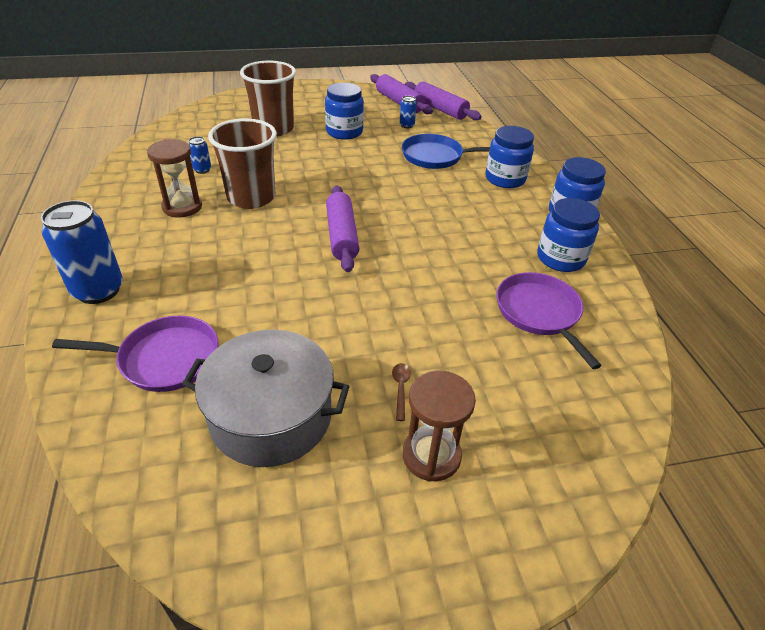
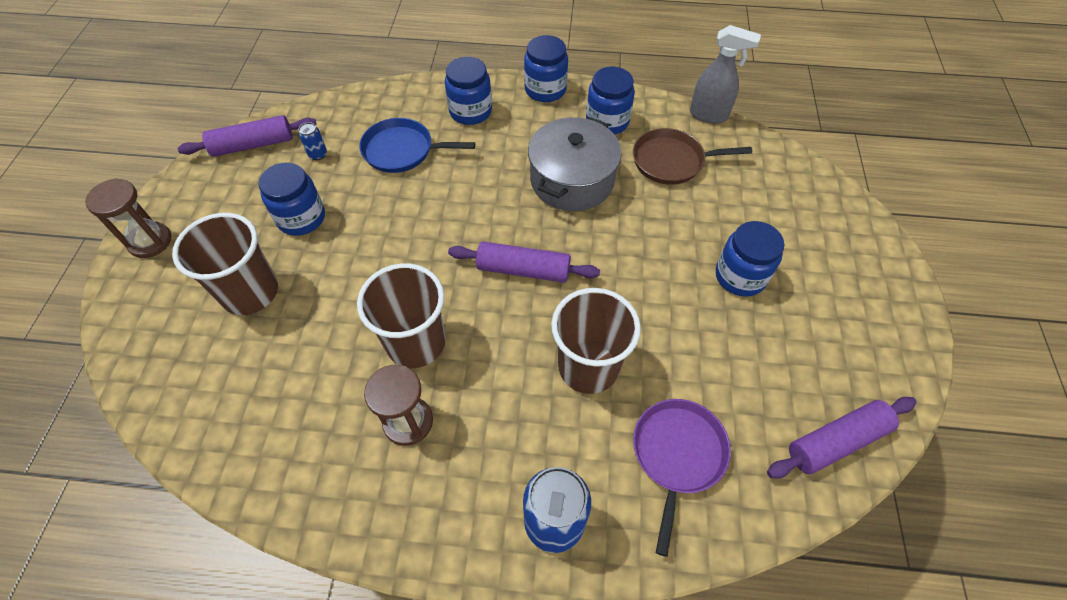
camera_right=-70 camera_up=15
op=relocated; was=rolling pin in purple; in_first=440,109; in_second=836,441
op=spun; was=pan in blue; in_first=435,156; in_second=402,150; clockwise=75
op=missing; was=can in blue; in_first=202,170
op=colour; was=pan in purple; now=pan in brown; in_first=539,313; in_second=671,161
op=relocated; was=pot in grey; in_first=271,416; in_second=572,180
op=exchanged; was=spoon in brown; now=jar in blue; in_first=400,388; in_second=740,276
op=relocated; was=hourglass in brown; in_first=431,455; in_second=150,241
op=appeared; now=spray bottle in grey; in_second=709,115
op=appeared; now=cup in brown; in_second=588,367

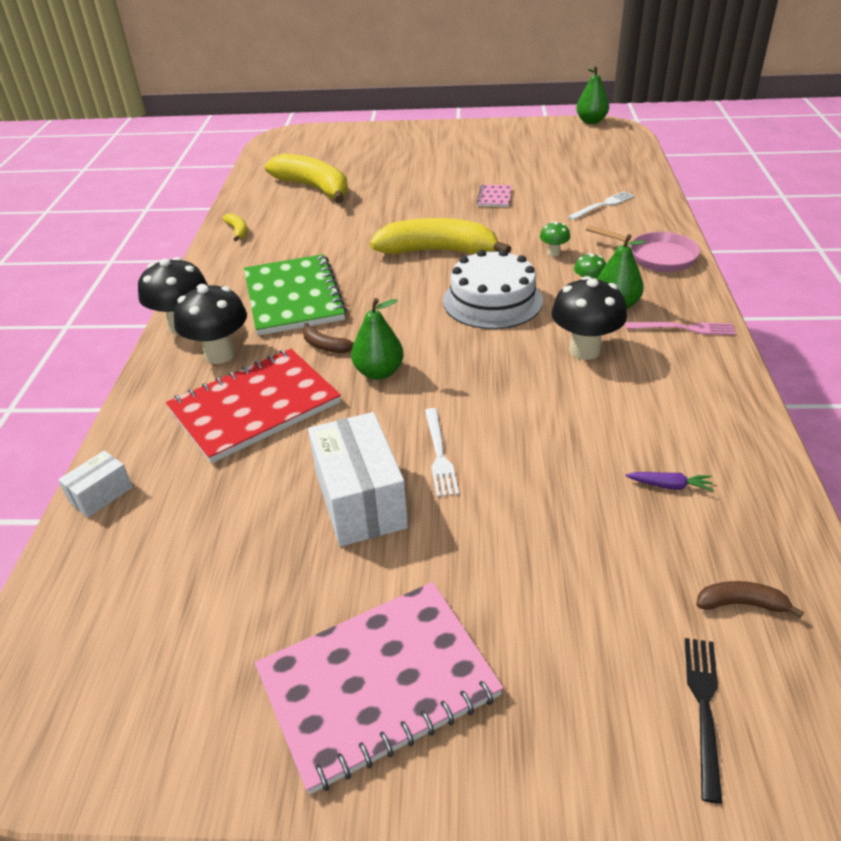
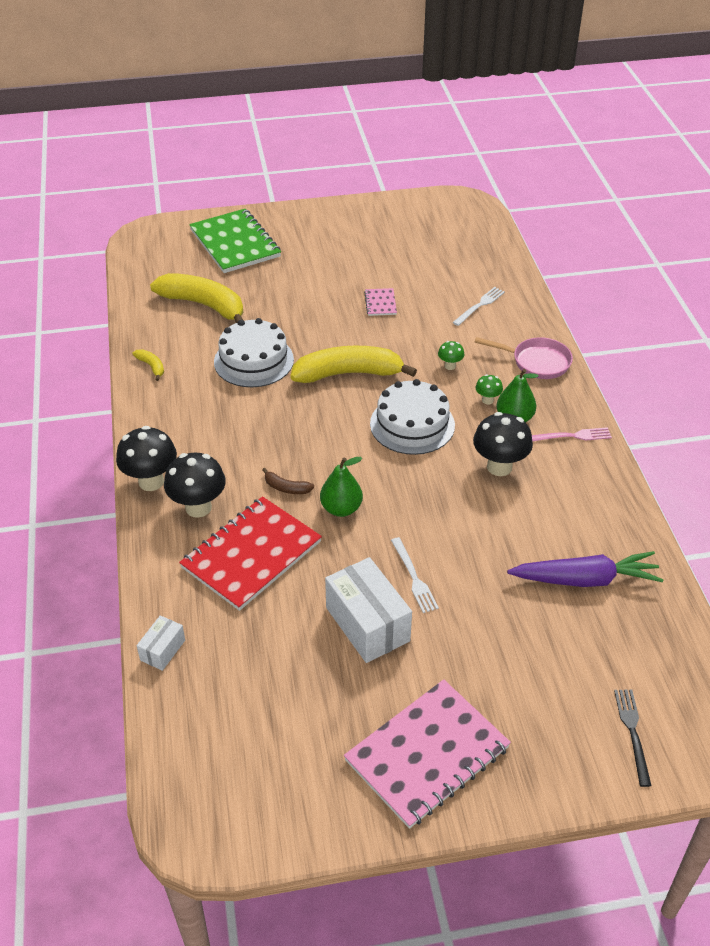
camera_right=-15 camera_up=5
op=missing; was=pear in green; in_first=591,121
op=relocated; was=notebook in green; in_first=293,297; in_second=235,243
op=size; was=carrot in purple; in_first=669,486; in_second=585,579; ratio=2.48
op=missing; was=banana in brown; in_first=741,604
op=appeared; now=cake in white; in_second=254,360

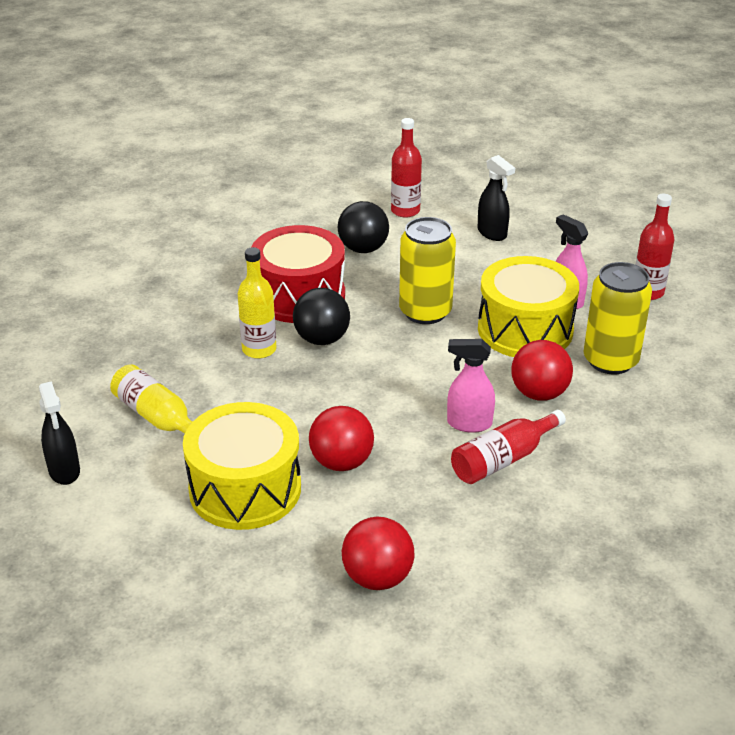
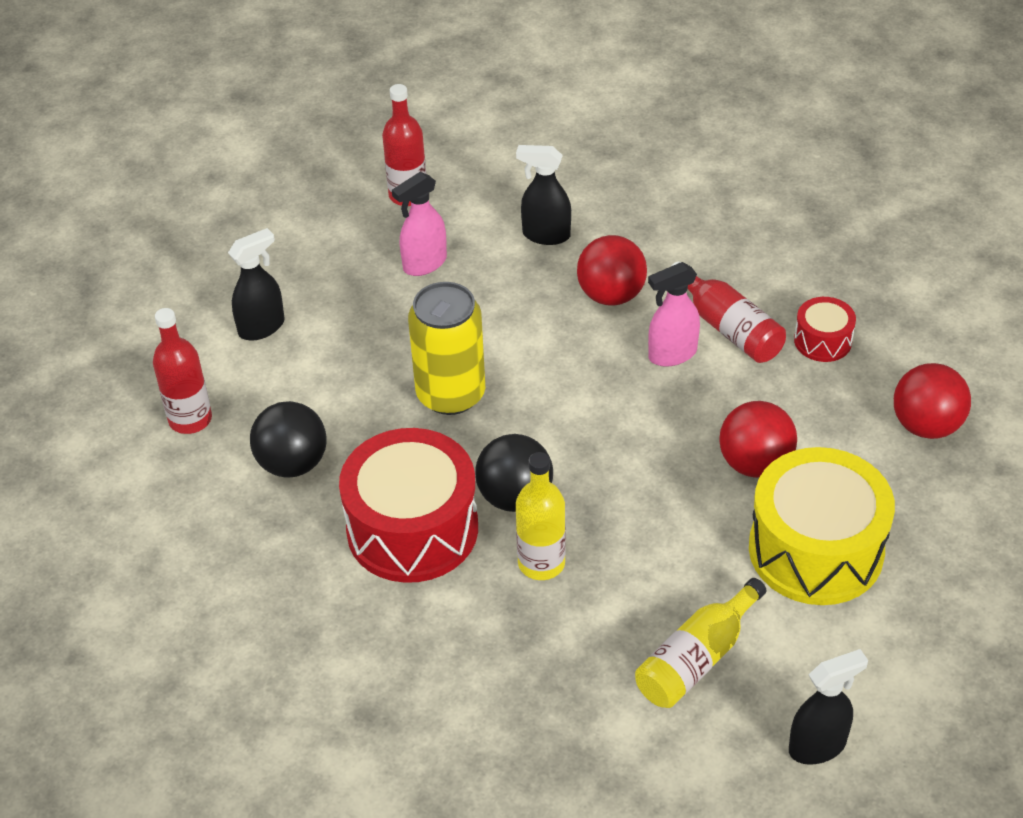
camera_right=-90 camera_up=10
op=missing; was=drum in yellow; in_first=525,329
op=exchanged; was=can in yellow; now=spray bottle in black; in_first=610,360; in_second=545,235
op=spun; was=spray bottle in pink; in_first=468,424; in_second=672,354; clockwise=60
op=appeared; now=drum in red; in_second=822,341

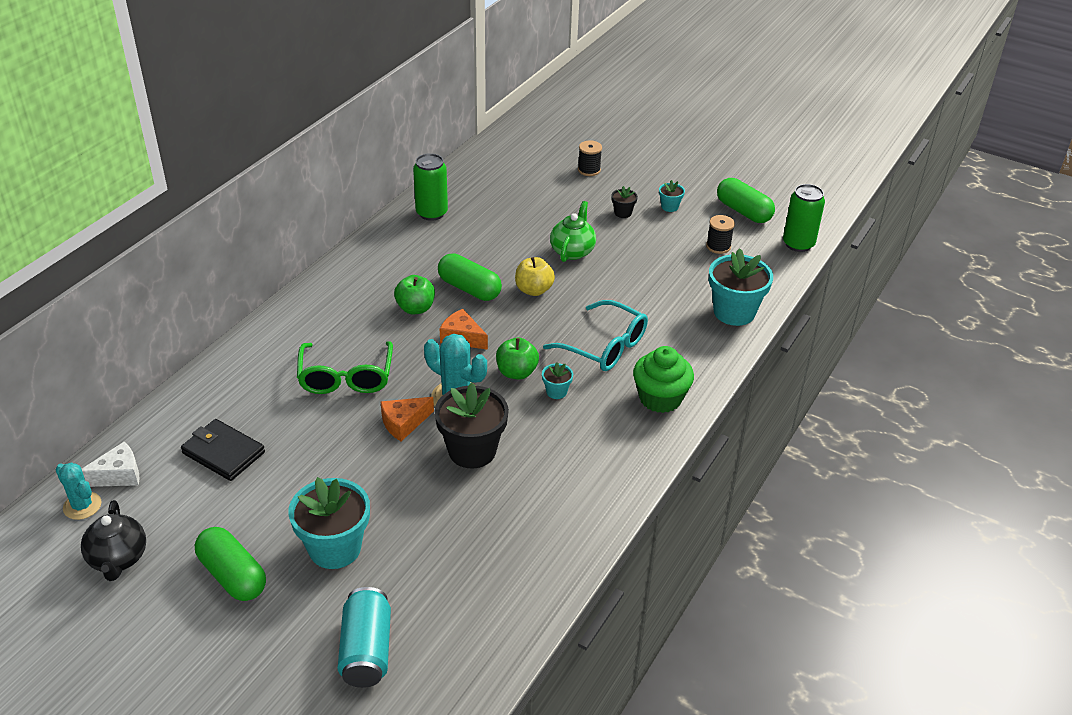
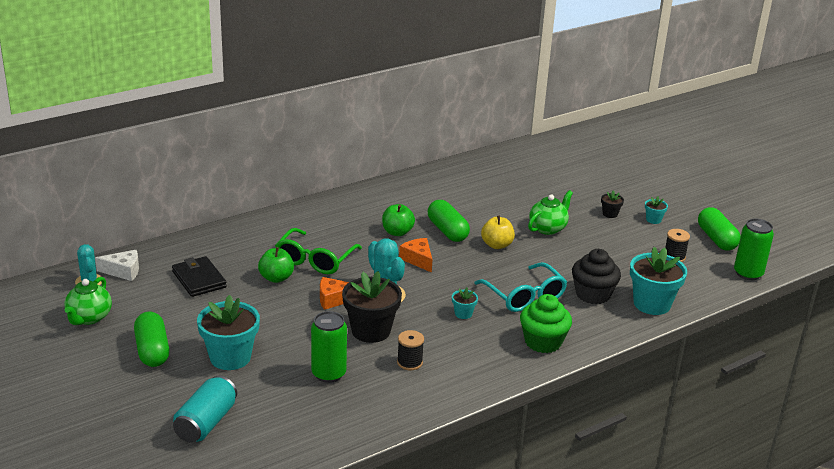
camera_right=25 camera_up=-10
op=relocated; was=spool in black; in_first=589,170; in_second=409,362
op=relocated; was=can in green; in_first=431,213; in_second=328,374
op=relocated; was=apple in green; in_first=516,372; in_second=276,278
op=colour; was=teapot in black; now=teapot in green; in_first=118,559; in_second=89,318
op=appeared; now=cupcake in black; in_second=593,294

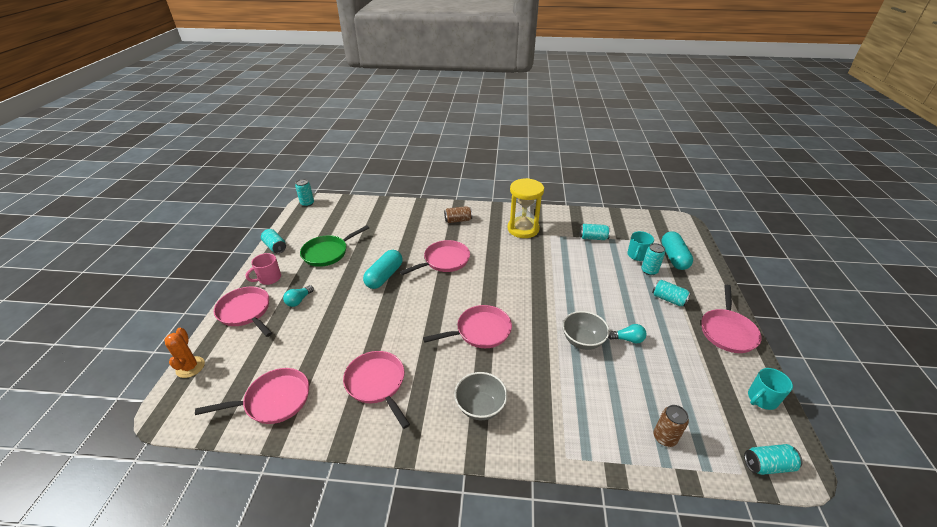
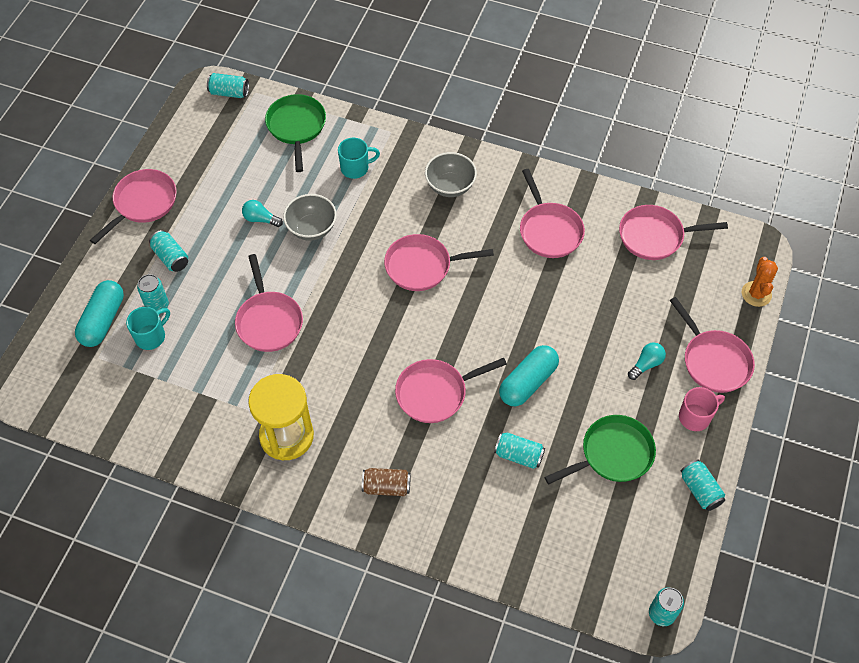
camera_right=-165 camera_up=20
op=relocated; was=can in turquoise; in_first=593,238; in_second=519,455
op=relocated; was=mug in turquoise; in_first=761,399; in_second=355,168
op=exchanged; was=can in brown; now=pan in green; in_first=664,437; in_second=296,127
op=appeared; now=pan in pink; in_second=269,321

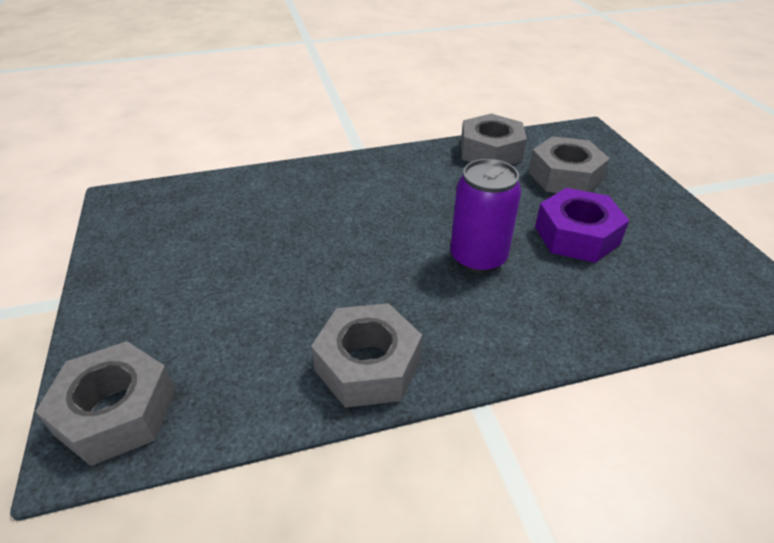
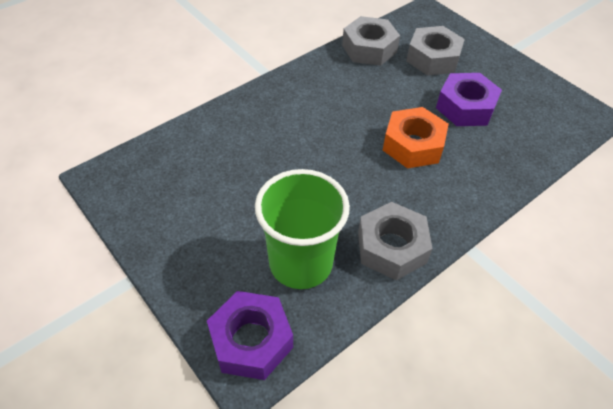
camera_right=-25 camera_up=10
op=exchanged; was=can in purple; now=nut in orange; in_first=478,258; in_second=413,145
op=colour; was=nut in grey; now=nut in purple; in_first=116,412; in_second=251,340
op=appeared; now=cup in green; in_second=300,263

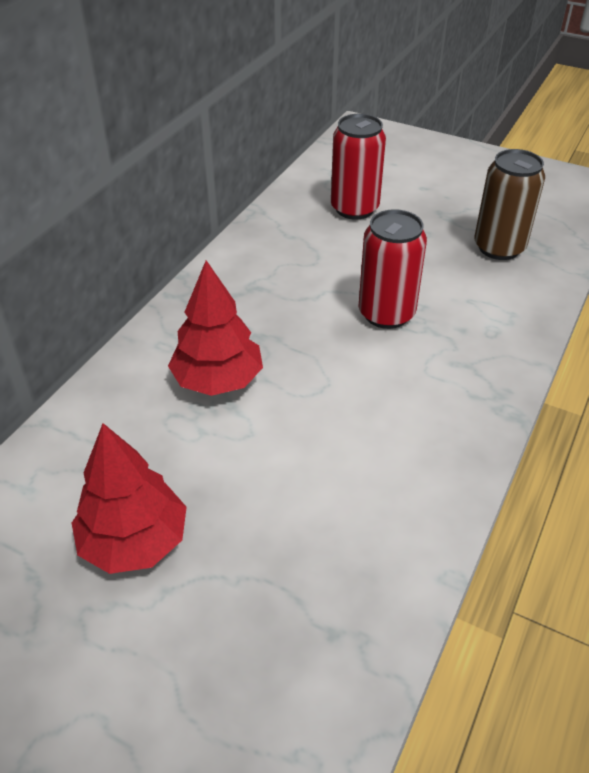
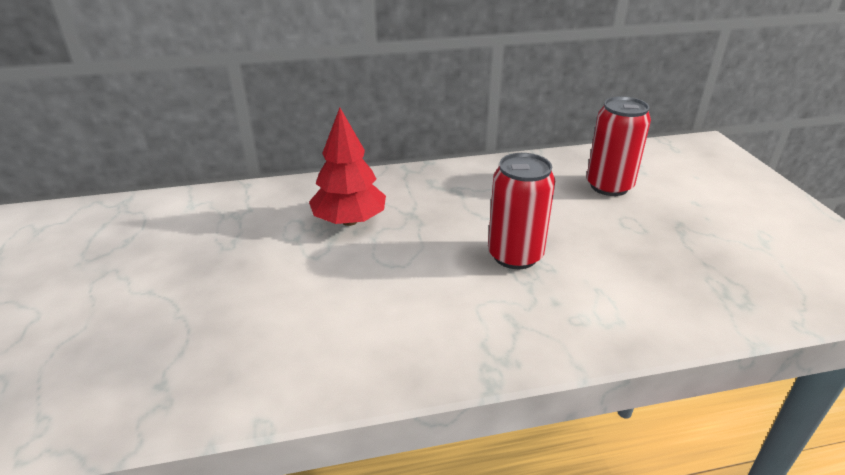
camera_right=50 camera_up=-10
op=missing; was=can in brown; in_first=499,247
op=missing; was=tree in red; in_first=134,541

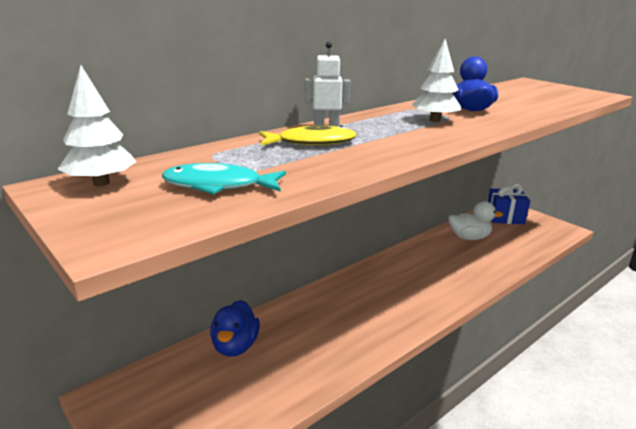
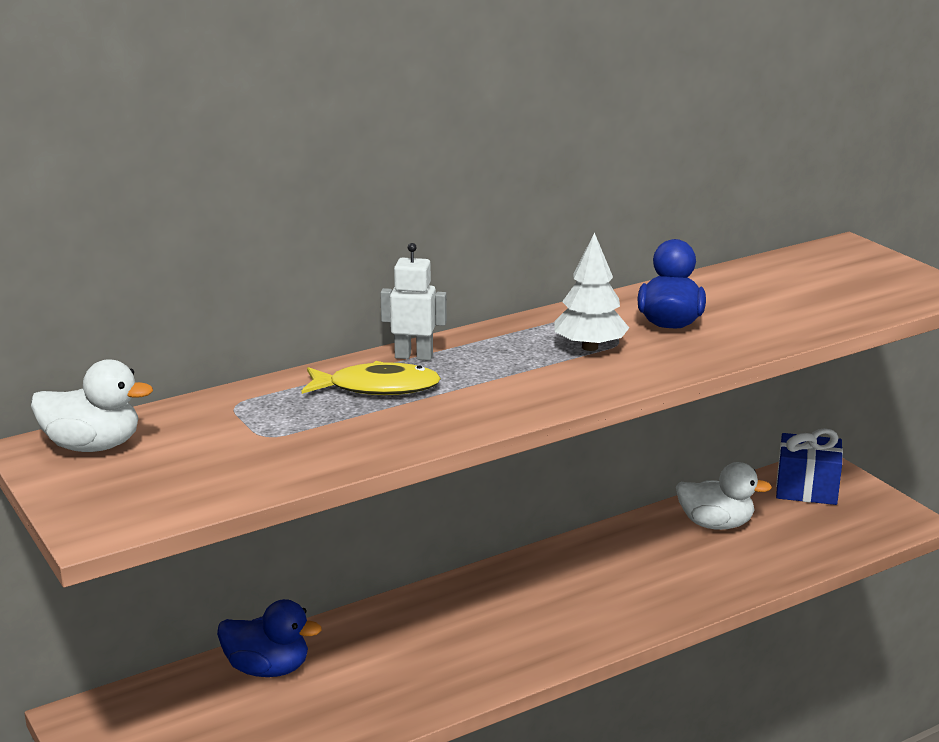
camera_right=10 camera_up=0
op=exchanged; was=tree in white; now=duck in white; in_first=101,183; in_second=93,446
op=missing; was=fish in turquoise; in_first=218,186
op=spun; was=duck in blue; in_first=235,346; in_second=267,669; clockwise=-90

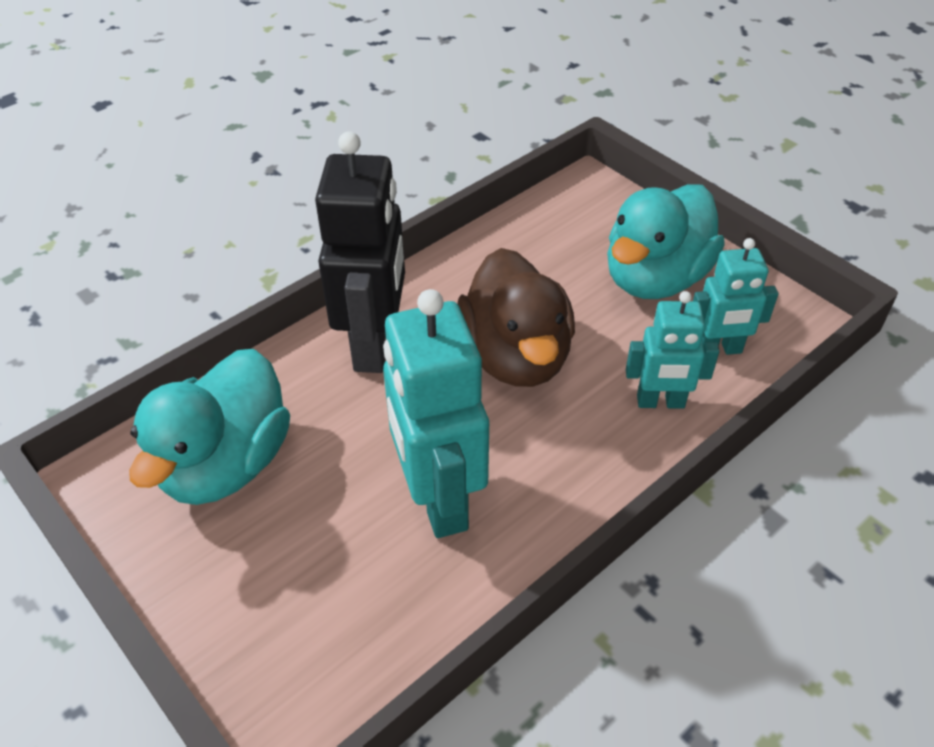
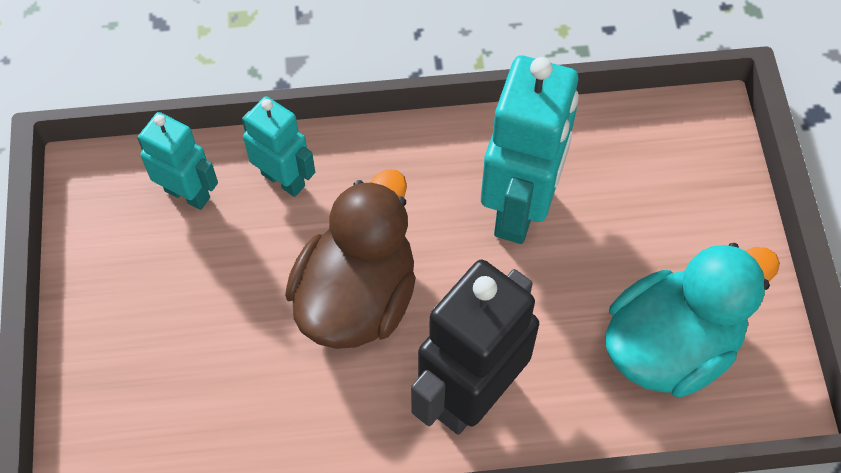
camera_right=-145 camera_up=15
op=missing; was=duck in turquoise; in_first=655,278

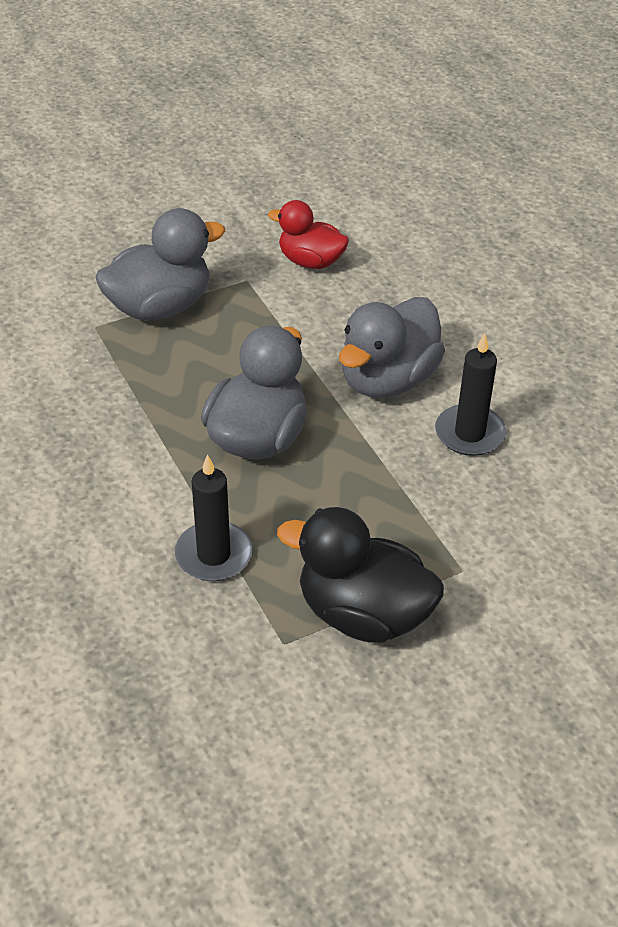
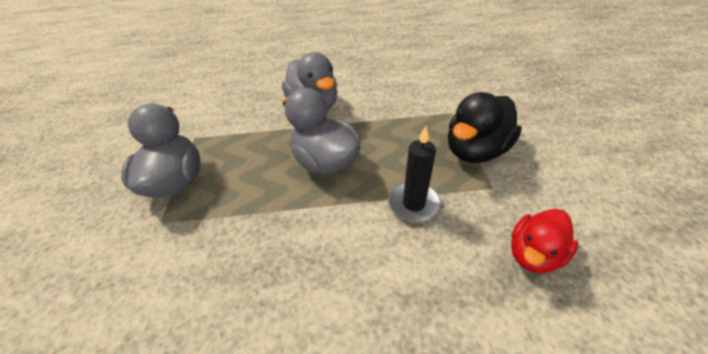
camera_right=-65 camera_up=0
op=relocated; was=duck in red; in_first=310,261; in_second=533,254
op=missing; was=candle in black; in_first=469,433

